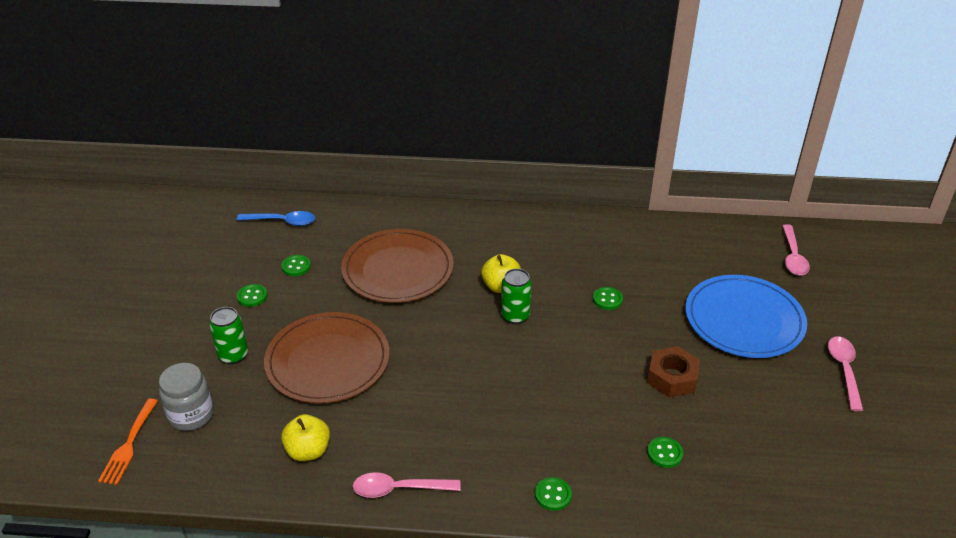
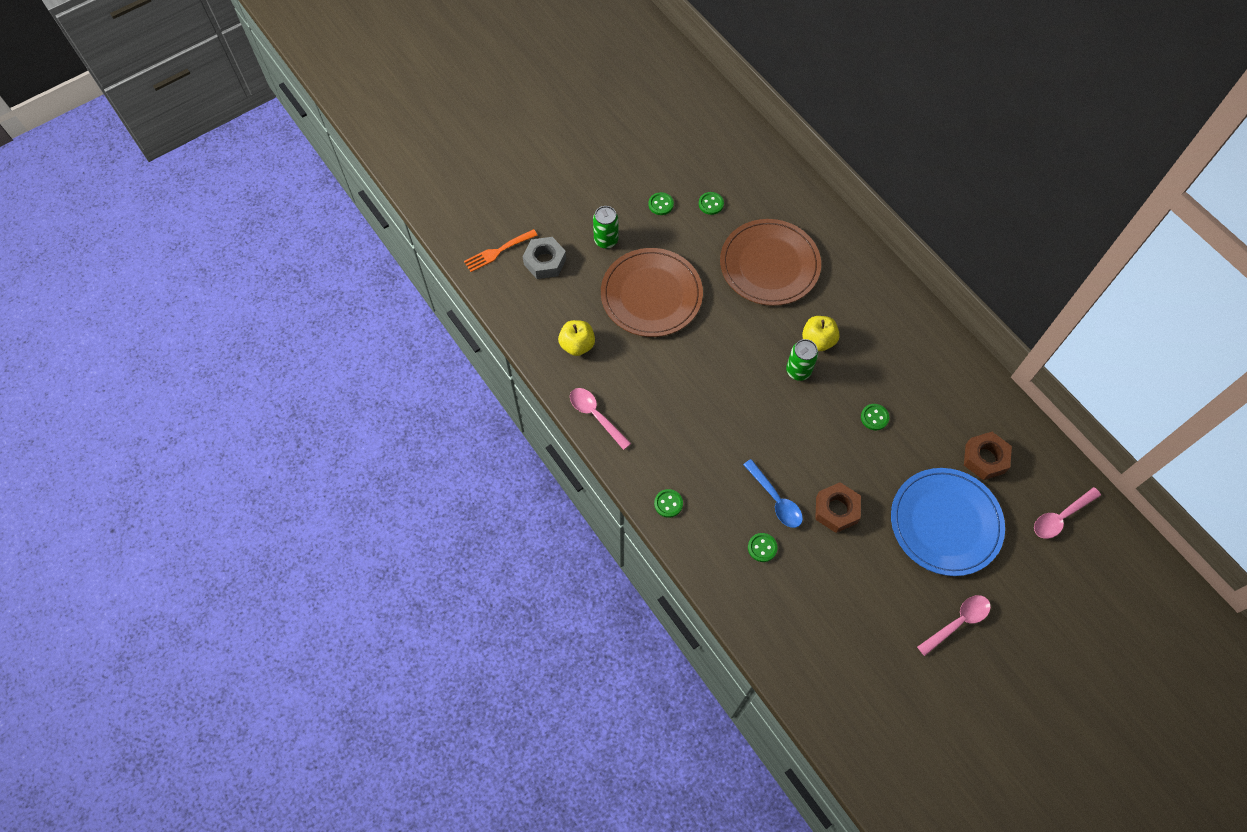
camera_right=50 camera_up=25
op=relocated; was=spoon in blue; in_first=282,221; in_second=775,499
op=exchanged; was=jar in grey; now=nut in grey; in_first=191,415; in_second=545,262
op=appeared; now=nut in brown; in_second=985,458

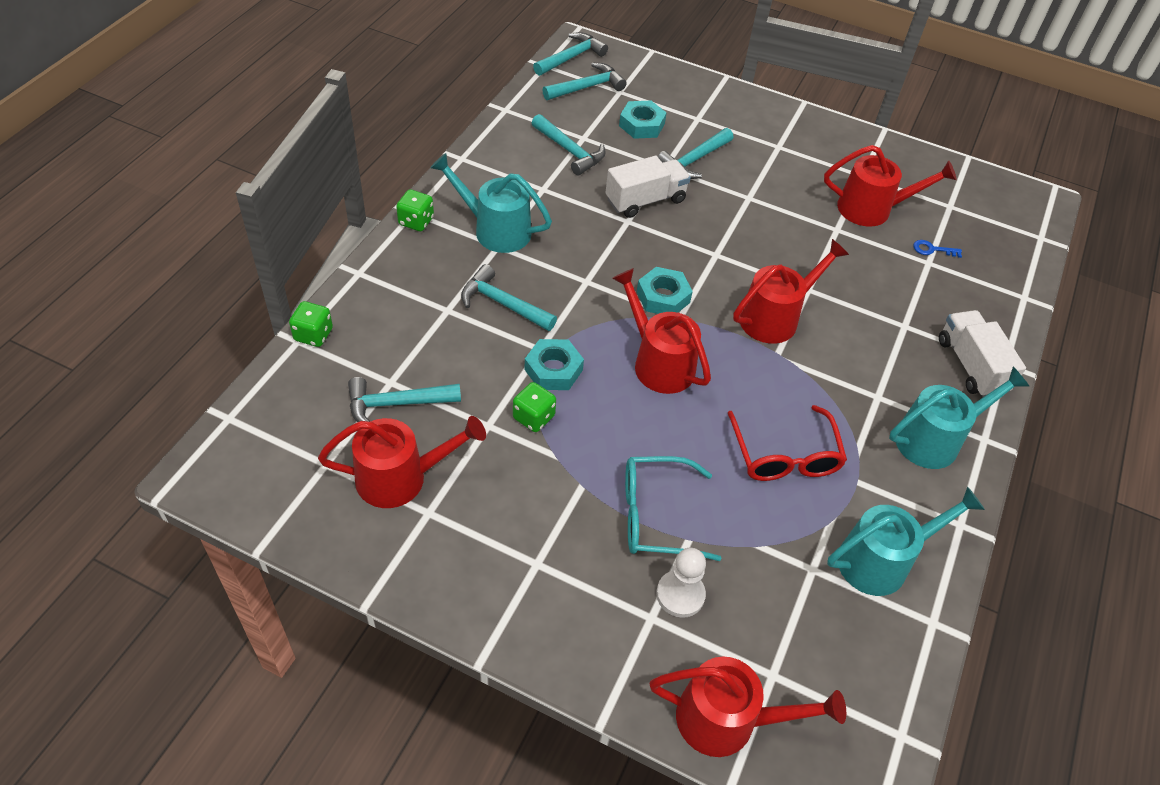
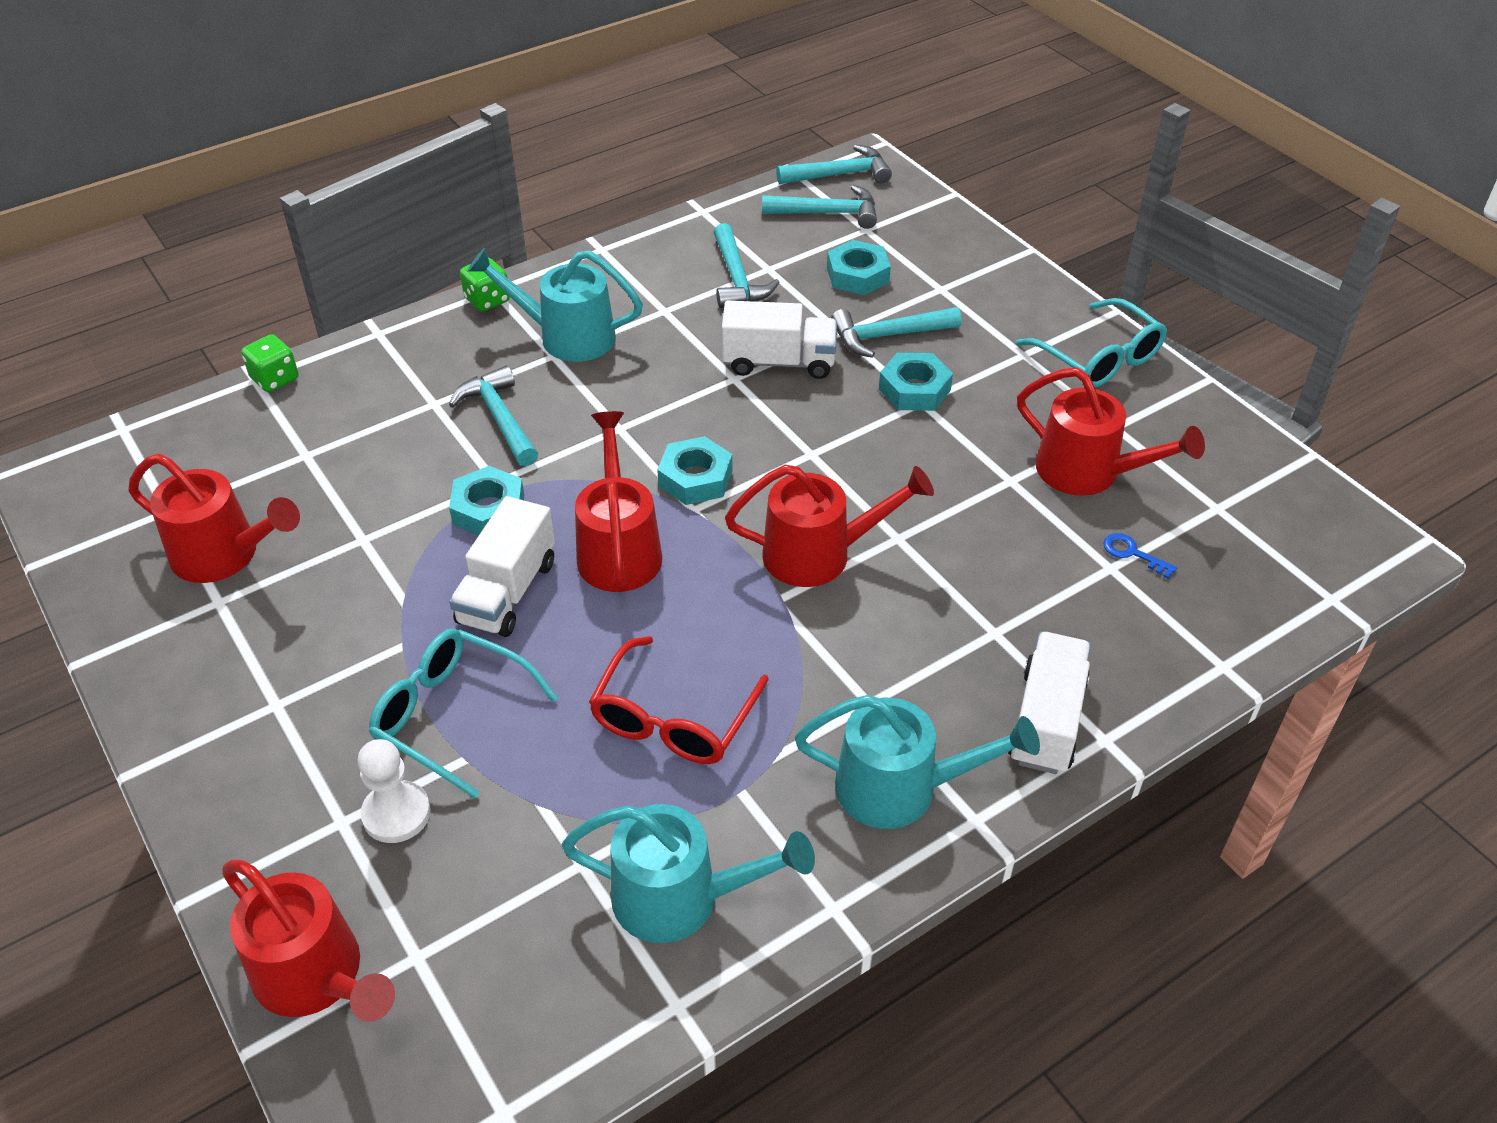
camera_right=35 camera_up=-5
op=spun; was=watering can in turquoise; in_first=495,229; in_second=566,336; clockwise=-45
op=missing; was=hammer in turquoise; in_first=396,404
op=missing; was=dice in green; in_first=533,417
op=appeared; now=glasses in turquoise; in_second=1098,358
op=appeared; now=nut in turquoise; in_second=914,389
op=appeared; now=truck in white; in_second=507,592

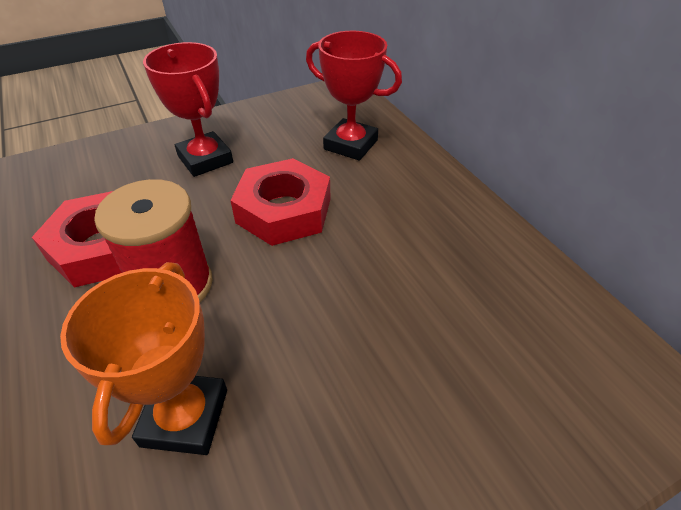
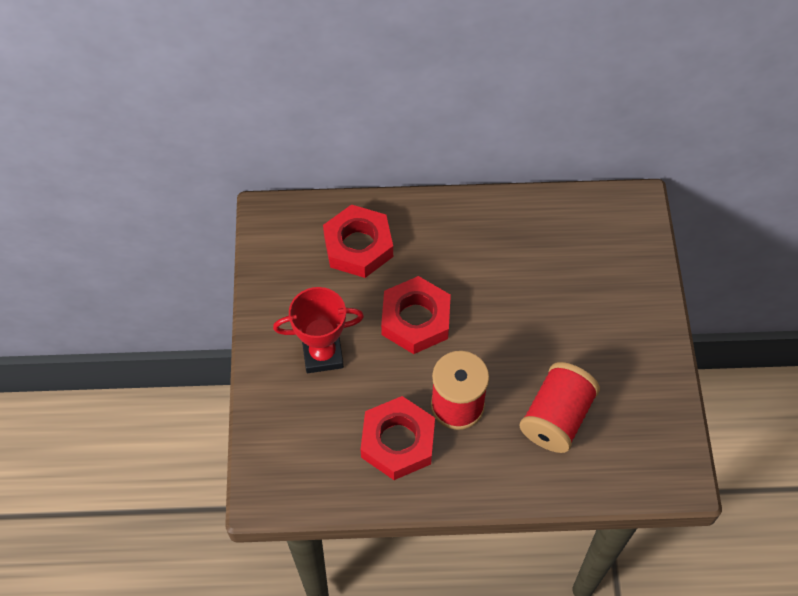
camera_right=-65 camera_up=15
op=exchanged; was=trophy in red; now=nut in red; in_first=350,145; in_second=358,246
op=exchanged; was=trophy in orange; now=spool in red; in_first=185,417; in_second=556,418

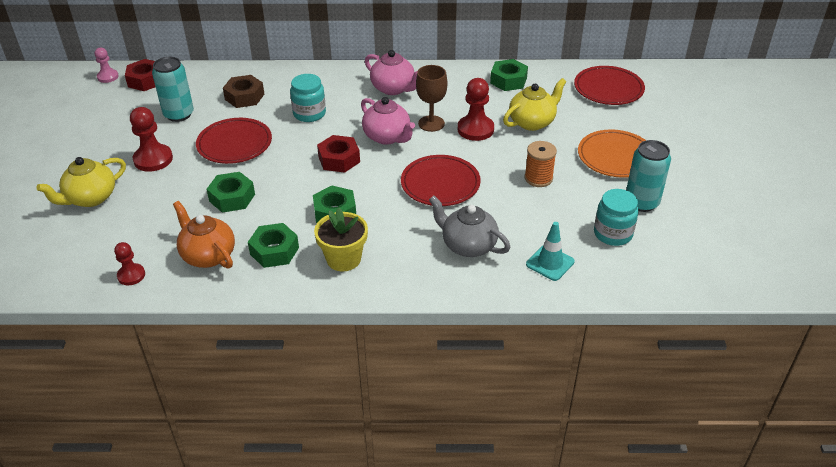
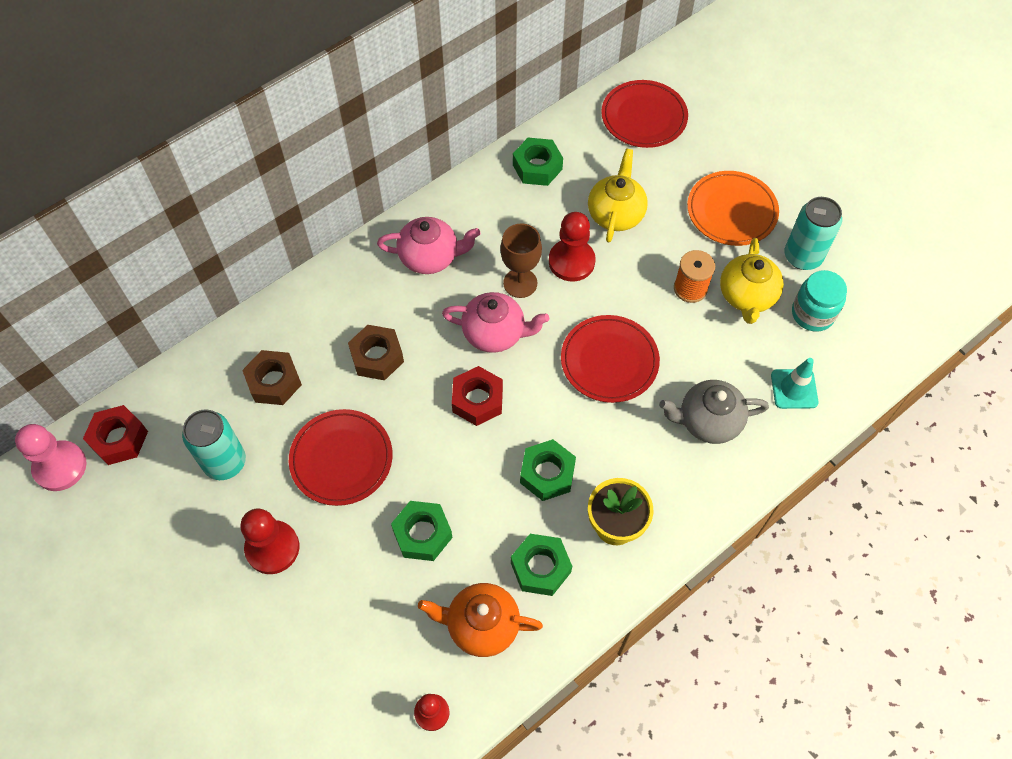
camera_right=-40 camera_up=20
op=size; was=pawn in pink; in_first=108,77; in_second=60,467; ratio=1.64
op=exchanged; was=jar in turquoise; now=nut in brown; in_first=309,114; in_second=377,357
op=relocated; was=teapot in yellow; in_first=90,198; in_second=747,296

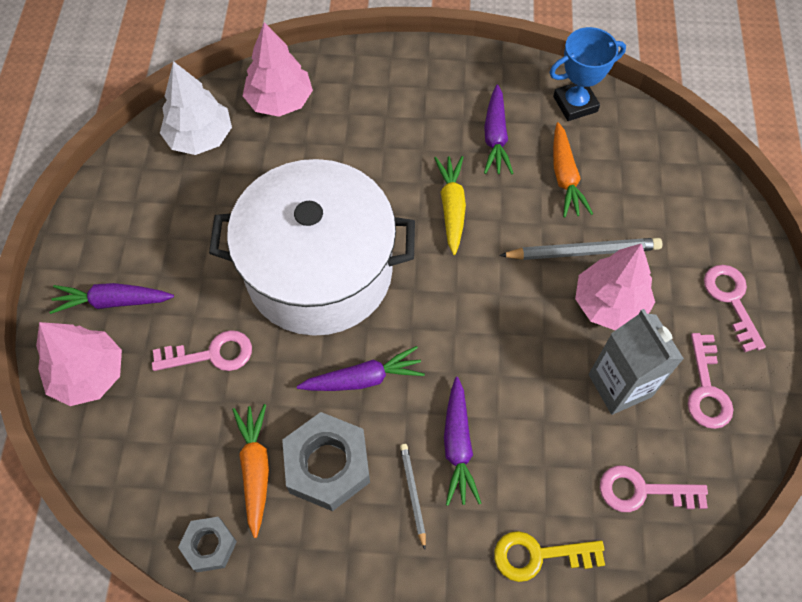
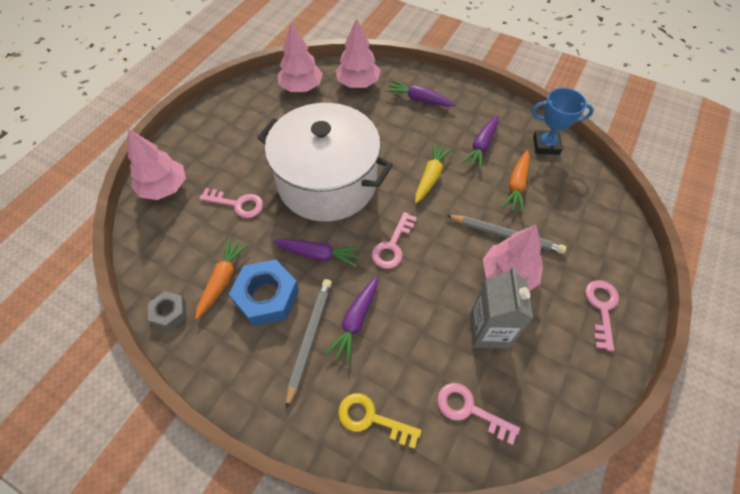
camera_right=25 camera_up=-5
op=colour; was=tree in white; now=tree in pink; in_first=200,137; in_second=301,87
op=relocated; was=carrot in purple; in_first=113,301; in_second=419,99
op=relocated; was=key in pink; in_first=706,389; in_second=392,246
op=colour; was=nut in grey; now=nut in blue; in_first=327,465; in_second=267,296
op=size; was=pencil in grey; in_first=413,494; in_second=309,338; ratio=1.75

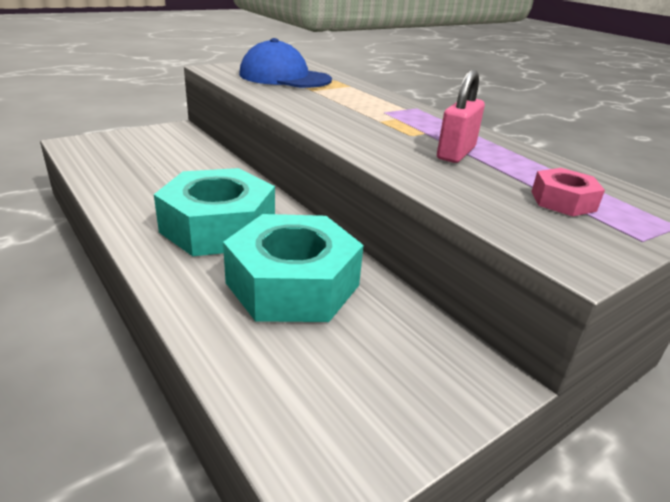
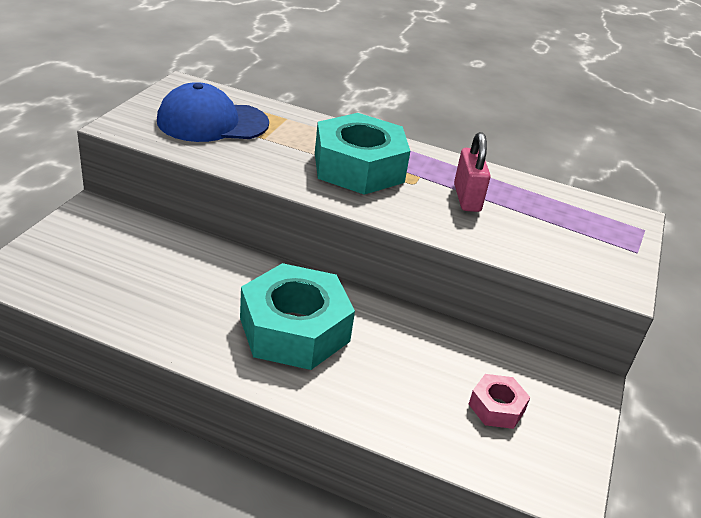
camera_right=-35 camera_up=5
op=relocated; was=nut in pink; in_first=563,201; in_second=496,407
op=relocated; was=nut in turquoise; in_first=292,284; in_second=358,167

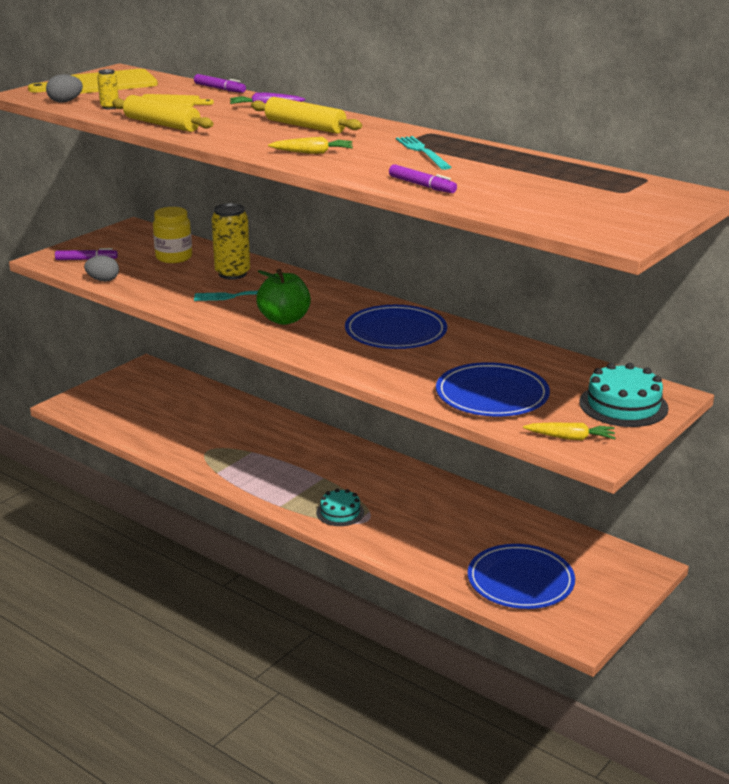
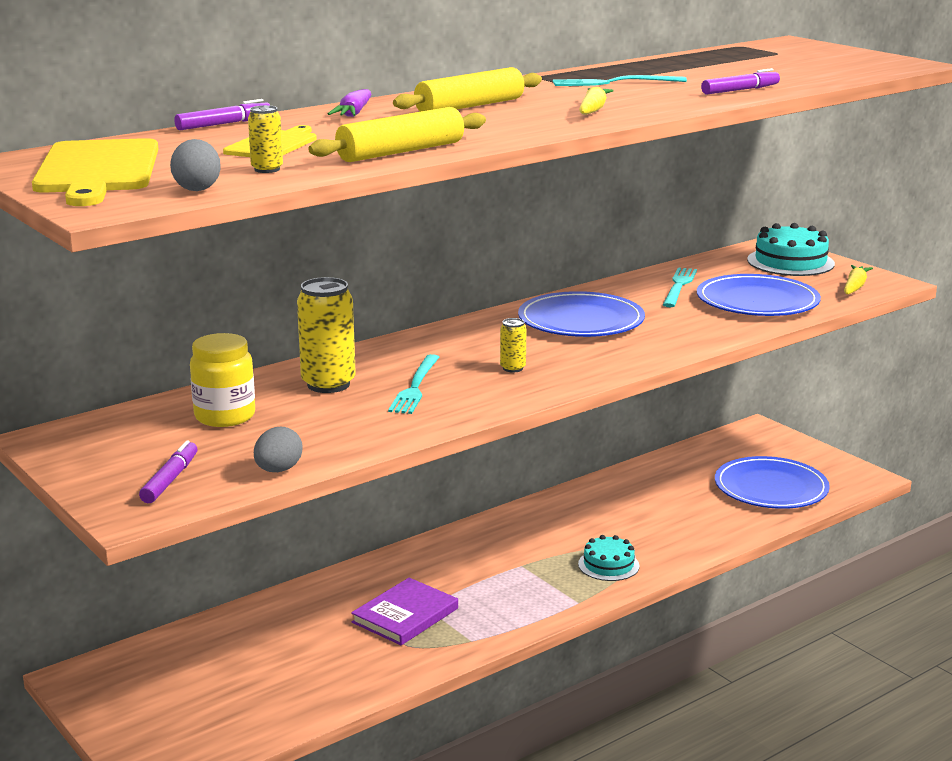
camera_right=-75 camera_up=-5
op=exchanged; was=apple in green; now=can in yellow; in_first=284,319; in_second=512,368
op=appeared; now=fork in turquoise; in_second=679,286
op=appeared; now=book in purple; in_second=405,615

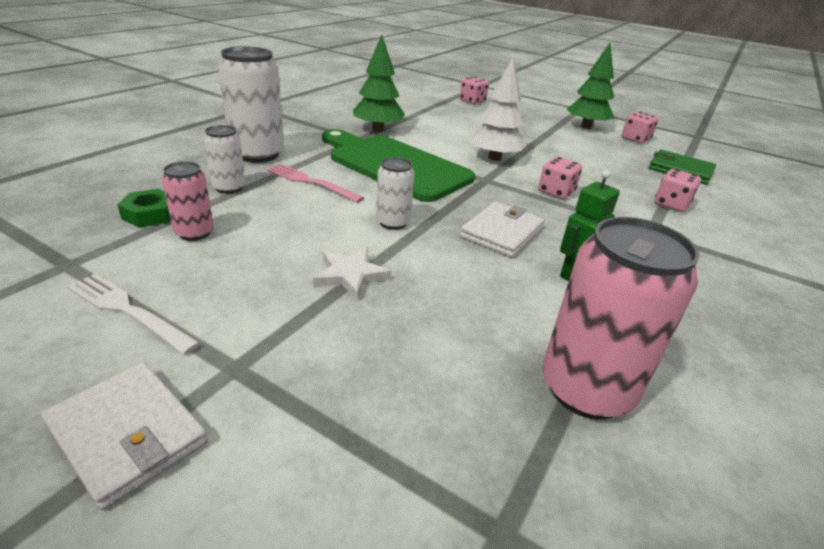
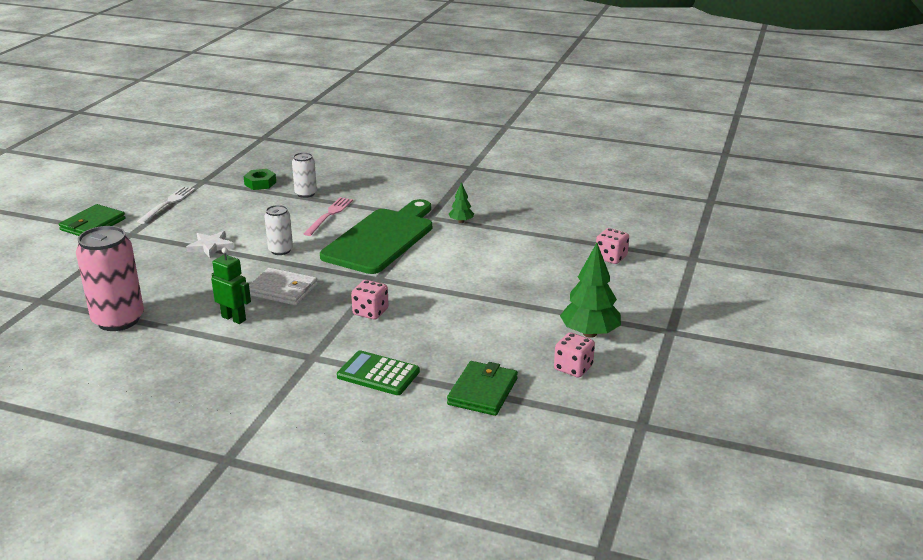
camera_right=80 camera_up=-5
op=size; was=tree in green; in_first=378,129; in_second=461,221; ratio=0.51
op=missing; was=can in white; in_first=257,154
op=missing; was=tree in white; in_first=494,158
op=missing; was=can in pink; in_first=194,233
op=exchanged; was=dice in pink; now=calculator in green; in_first=671,204; in_second=378,374
op=colour; was=wallet in white; now=wallet in green; in_first=128,435; in_second=93,224

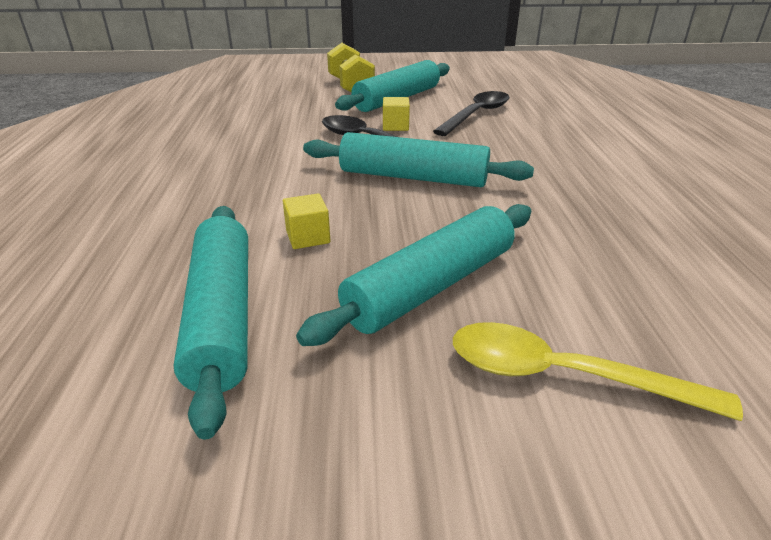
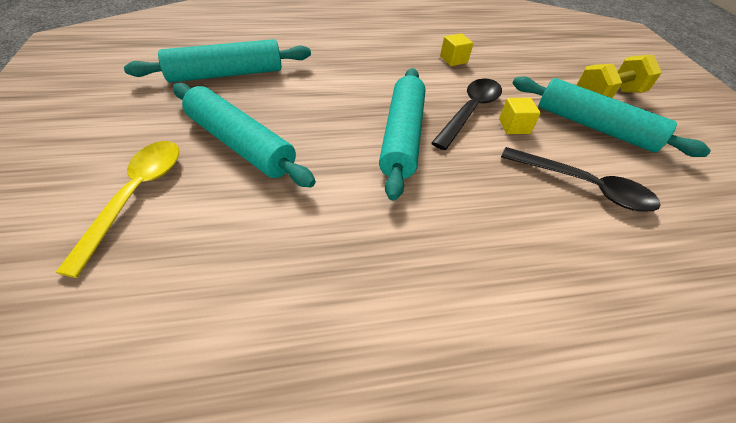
camera_right=80 camera_up=15
op=relocated; was=cube in yellow; in_first=308,237; in_second=453,59

